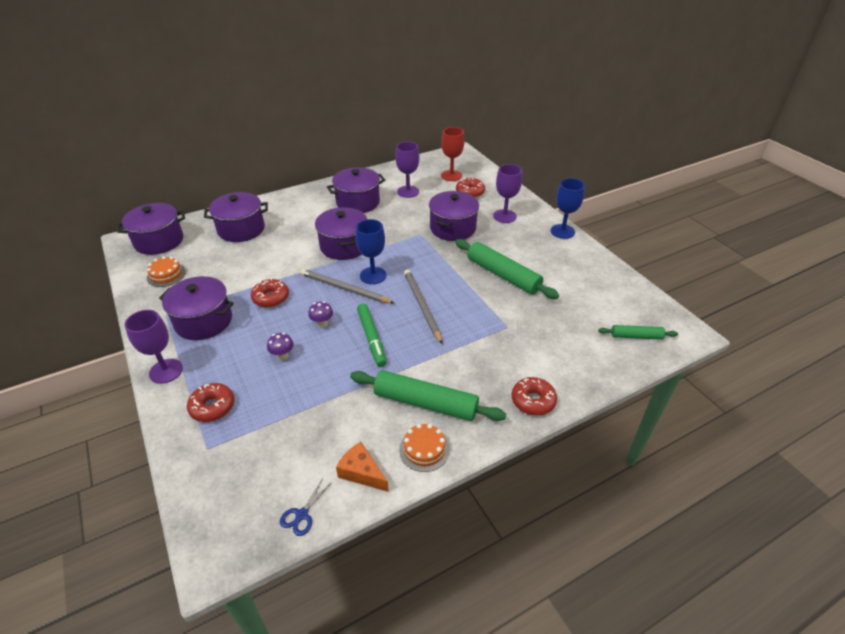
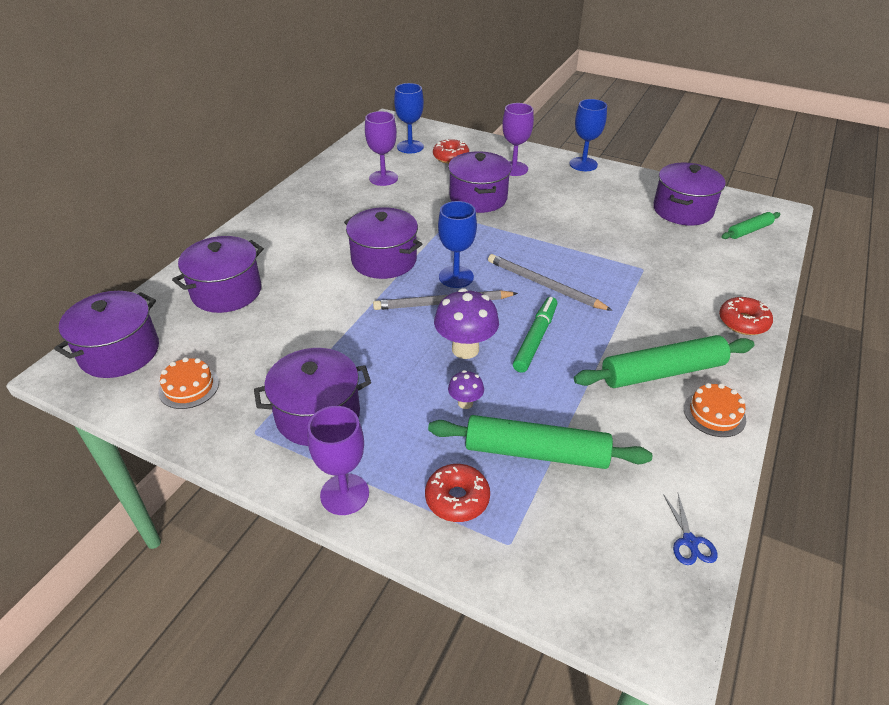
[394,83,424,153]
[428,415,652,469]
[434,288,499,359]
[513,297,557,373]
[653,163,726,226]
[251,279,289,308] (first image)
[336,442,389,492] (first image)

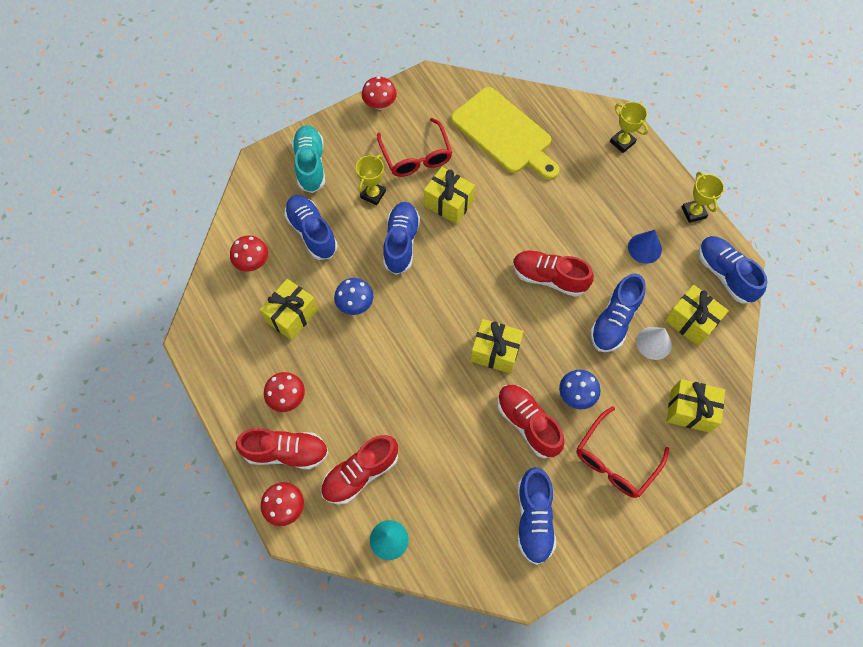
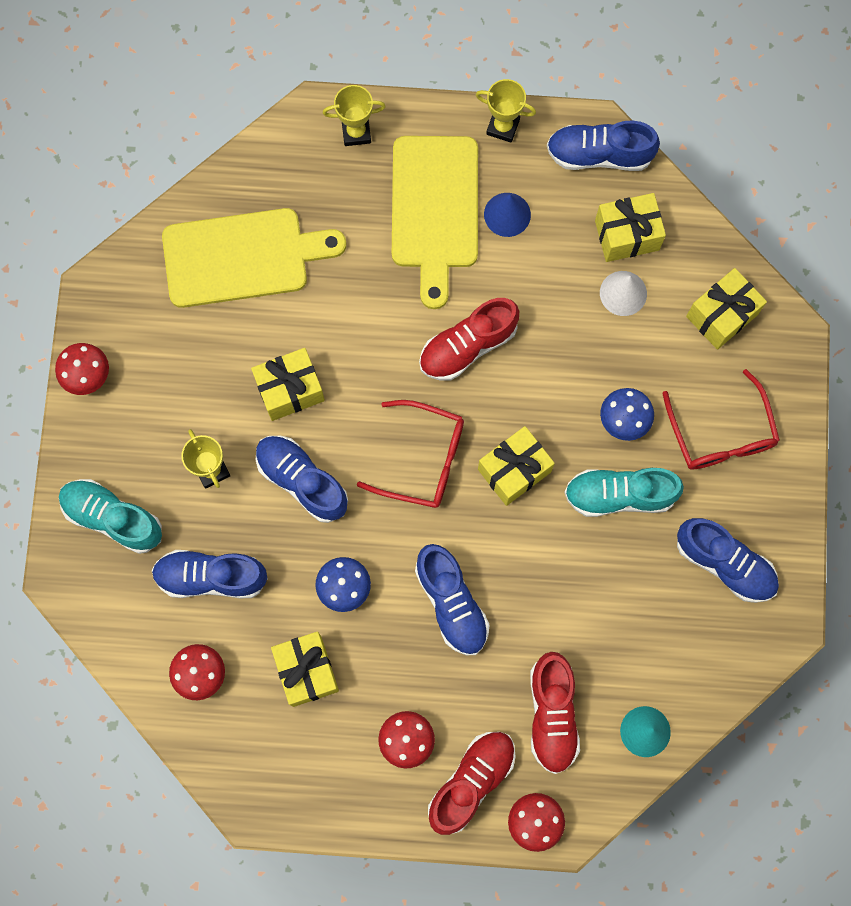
[357,400,464,508]
[392,136,478,309]
[415,544,490,655]
[564,468,684,517]

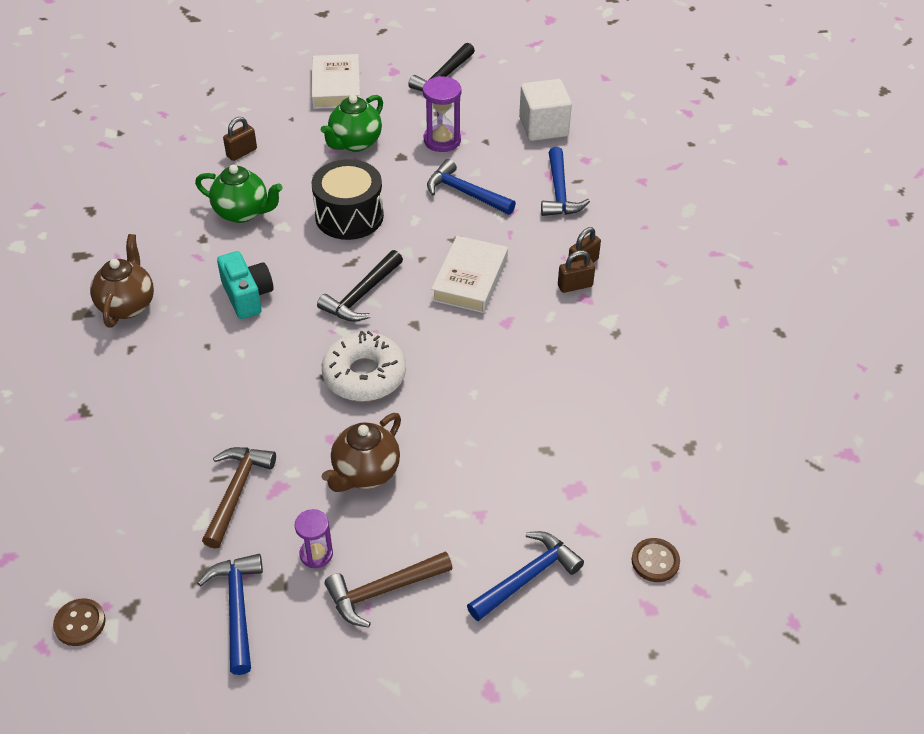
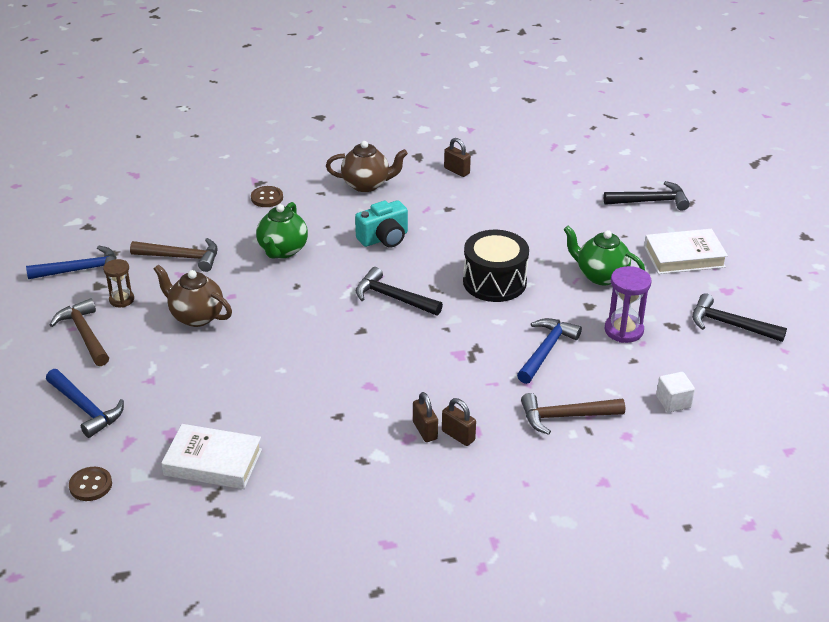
[103,259,134,308]
[161,424,262,489]
[251,186,283,207]
[256,202,308,259]
[444,138,471,177]
[521,393,625,435]
[604,181,690,211]
[656,372,695,413]
[322,331,406,402] (first image)

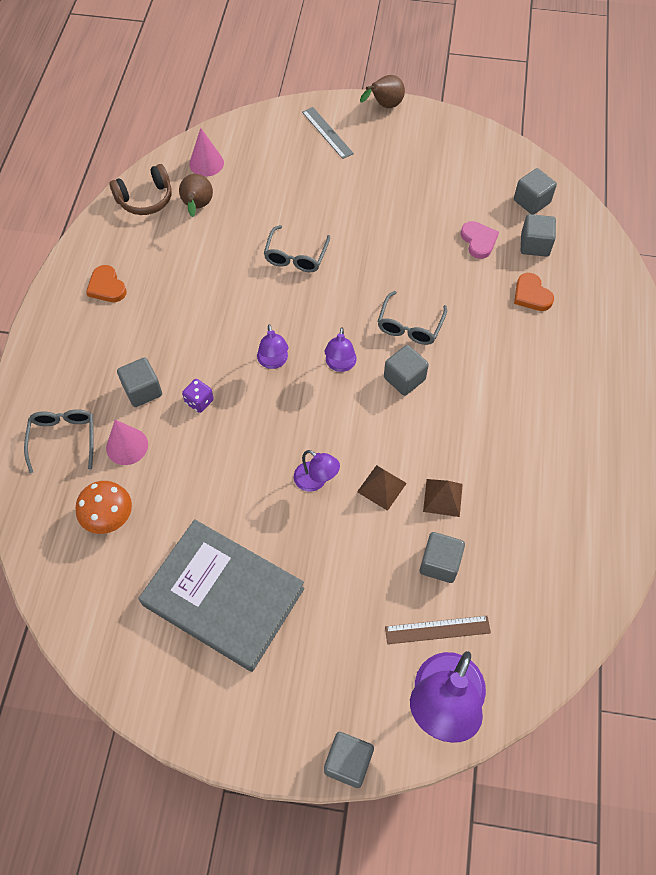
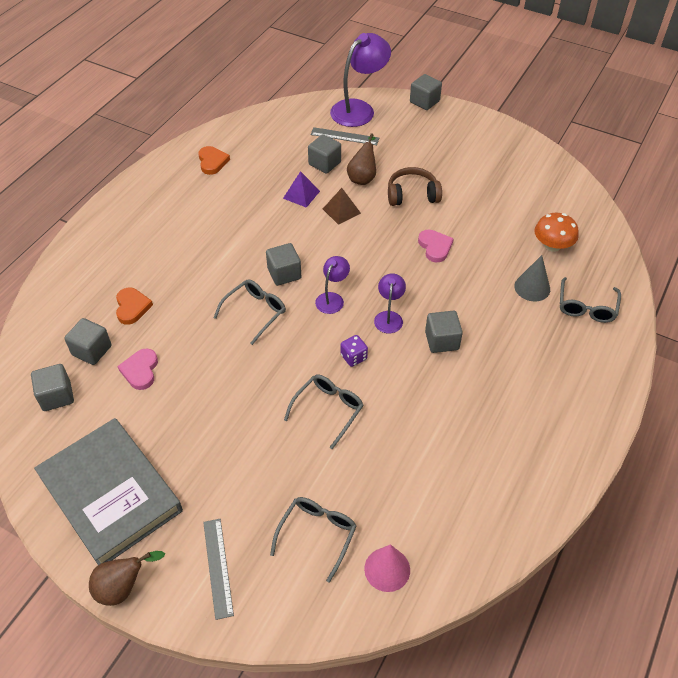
[34,418,183,565]
[198,146,230,175]
[270,497,357,583]
[283,171,320,208]
[311,127,379,145]
[340,335,368,367]
[347,134,376,185]
[388,167,442,206]
[418,230,454,263]
[425,311,463,353]
[514,255,550,302]
[294,450,340,492] (first image)

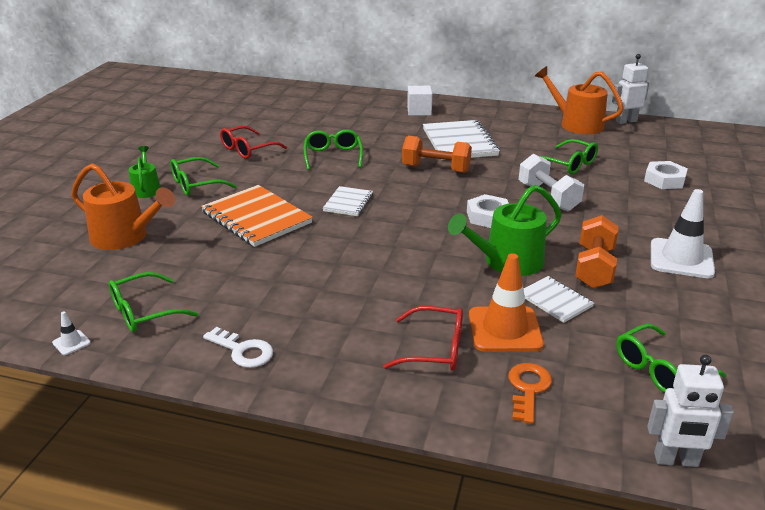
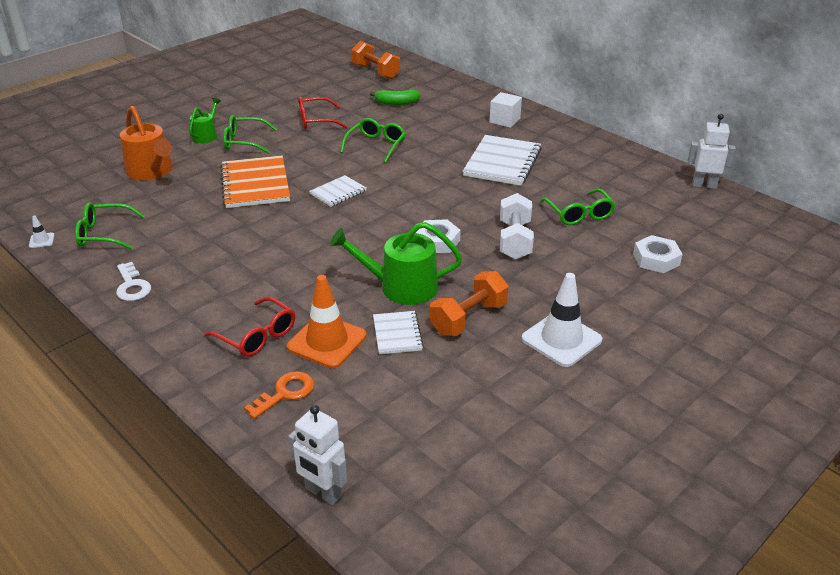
[352,41,400,79]
[370,89,420,105]
[535,66,624,134] (first image)
[616,324,726,393] (first image)

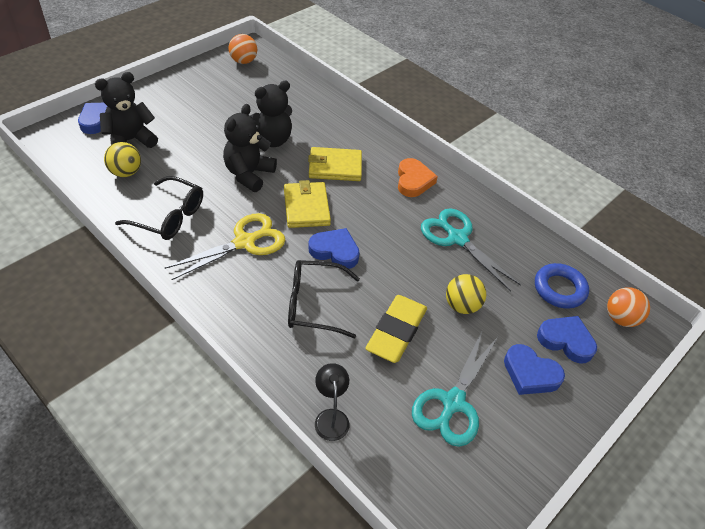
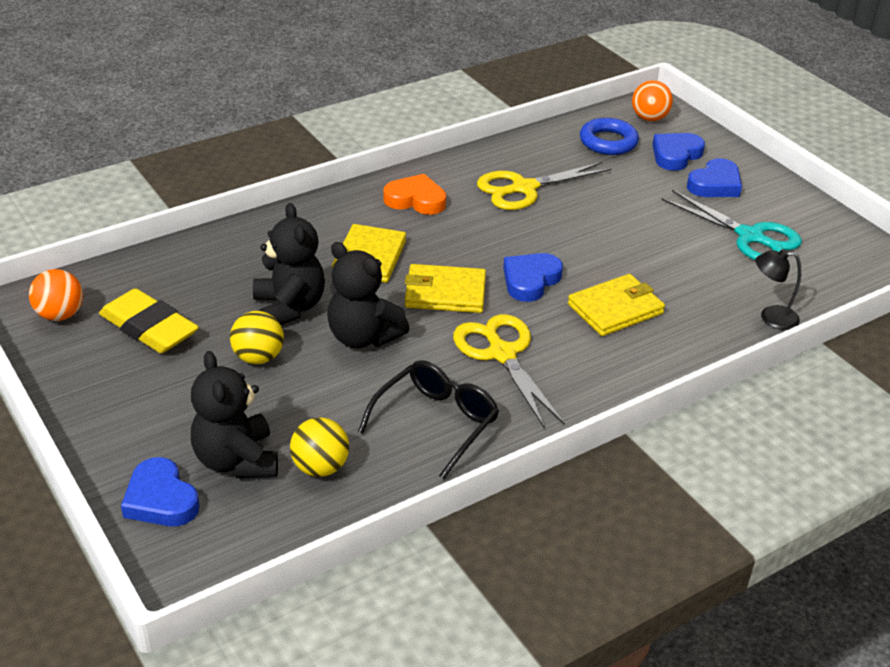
[99,288,199,353]
[230,311,284,364]
[477,162,612,210]
[568,274,665,336]

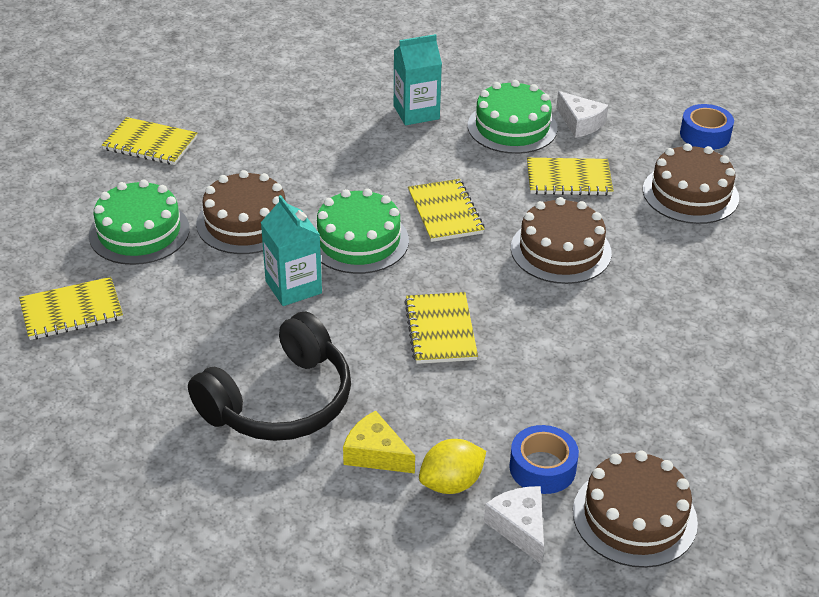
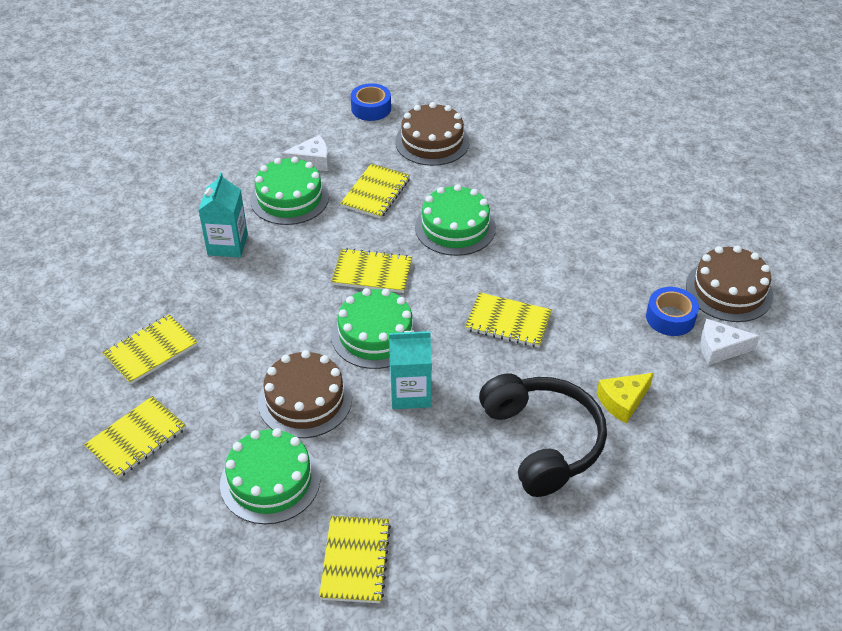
[102,314,197,385]
[415,184,496,256]
[419,439,486,494] (first image)

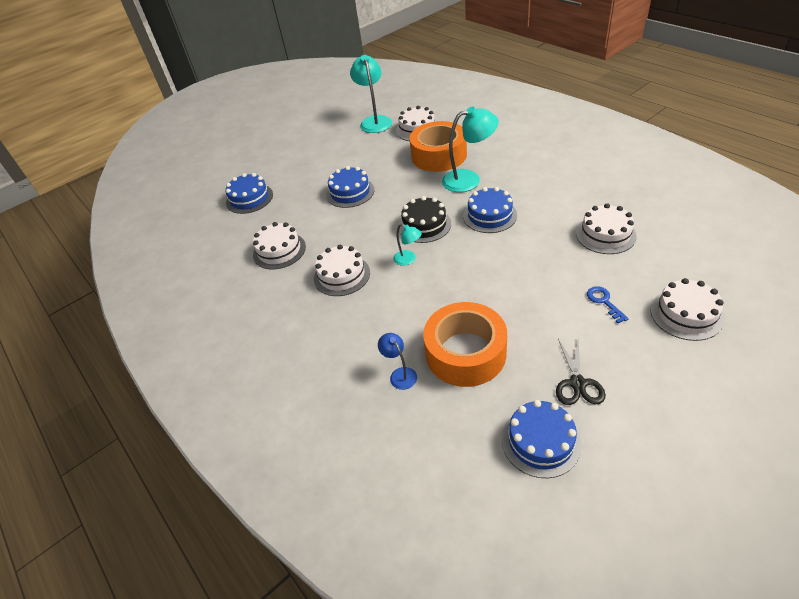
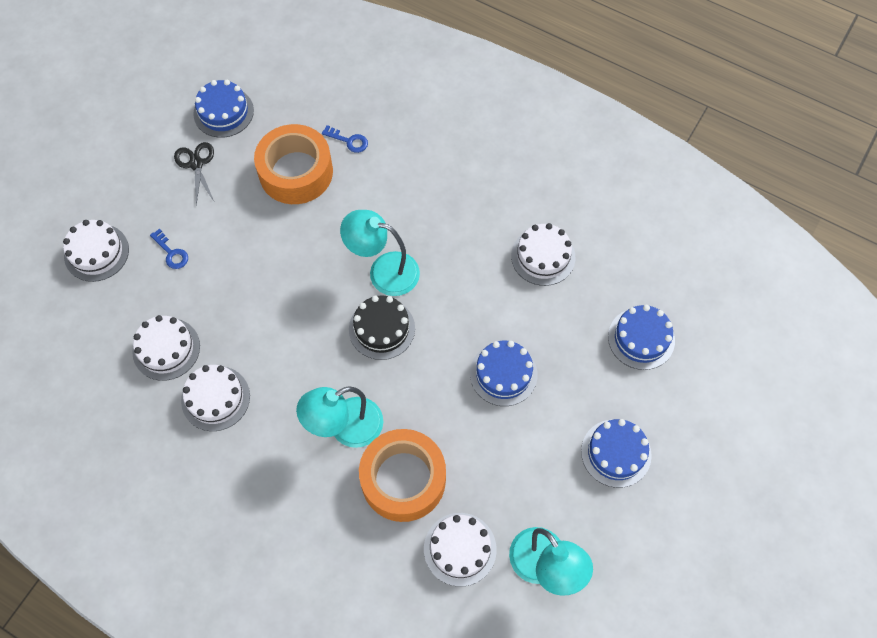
[181,365,250,431]
[322,125,368,153]
[340,210,420,296]
[581,419,652,488]

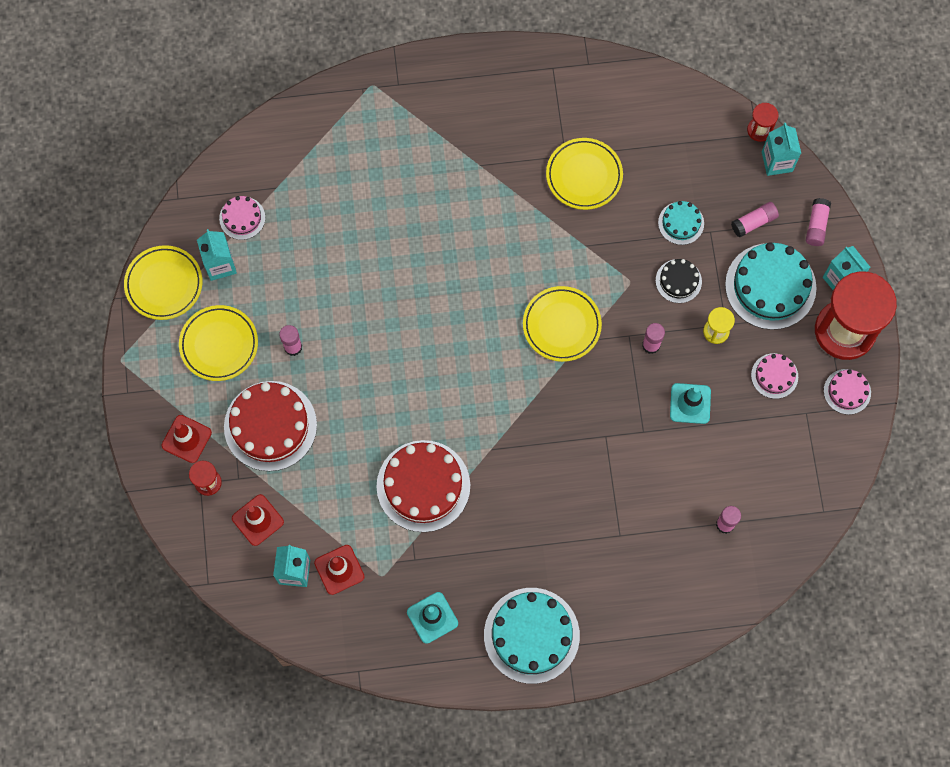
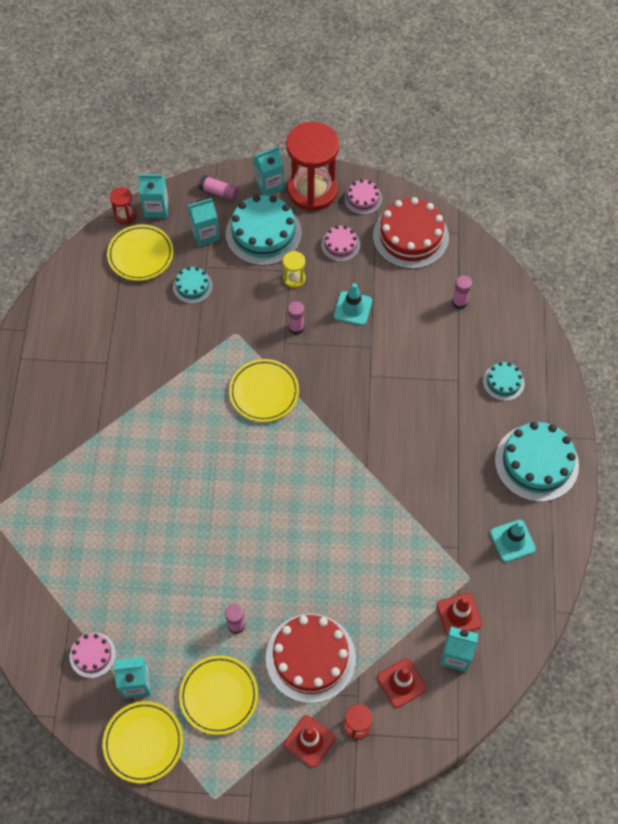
[107,225,173,281]
[188,198,220,247]
[373,197,449,269]
[483,362,524,401]
[656,259,702,303] (first image)

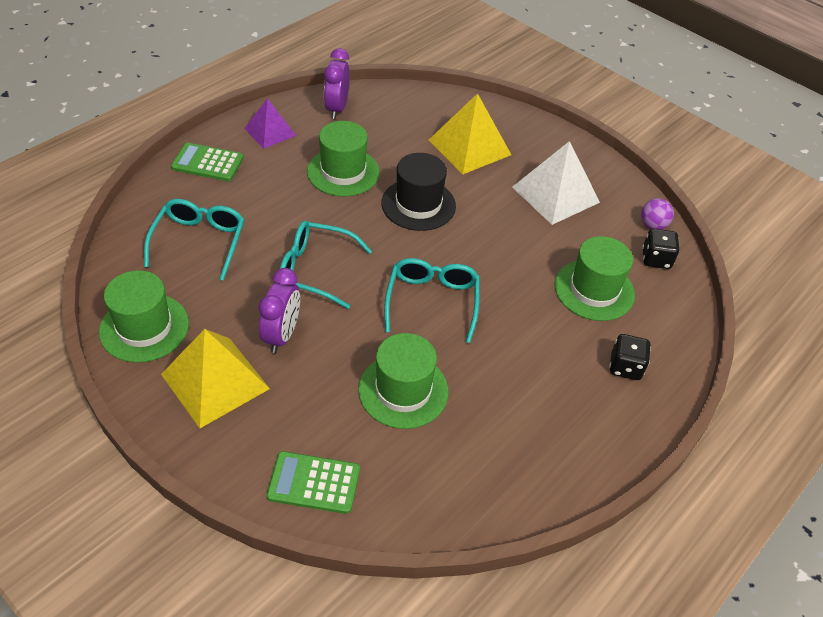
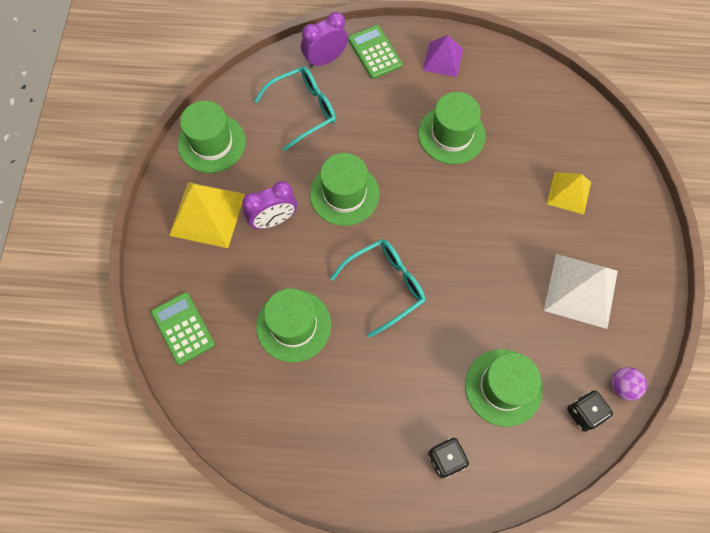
[301,12,348,68]
[310,153,380,226]
[547,172,591,215]
[381,153,456,231] (first image)

